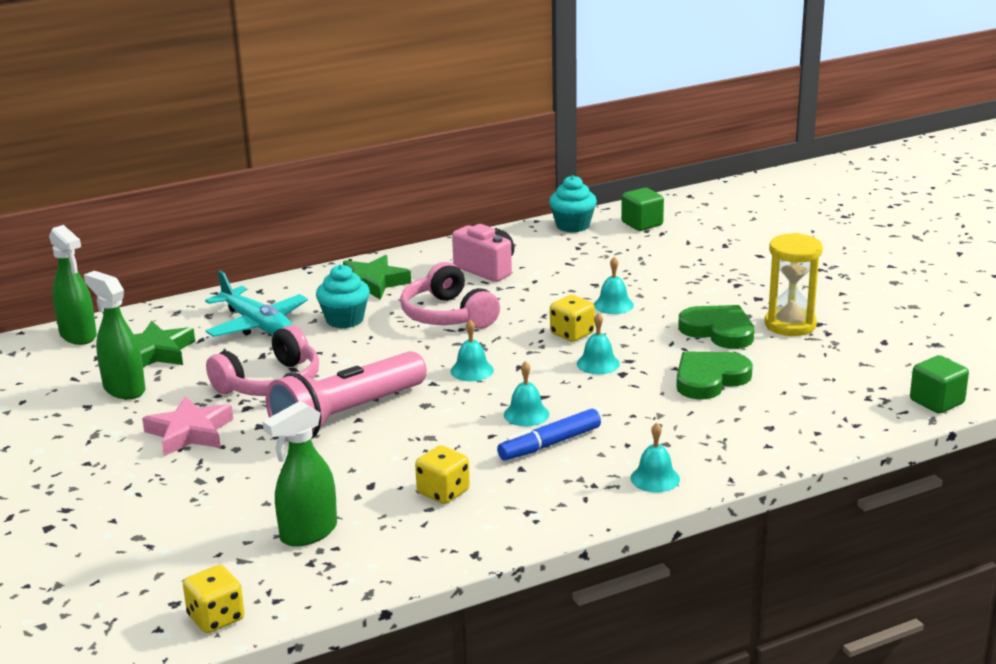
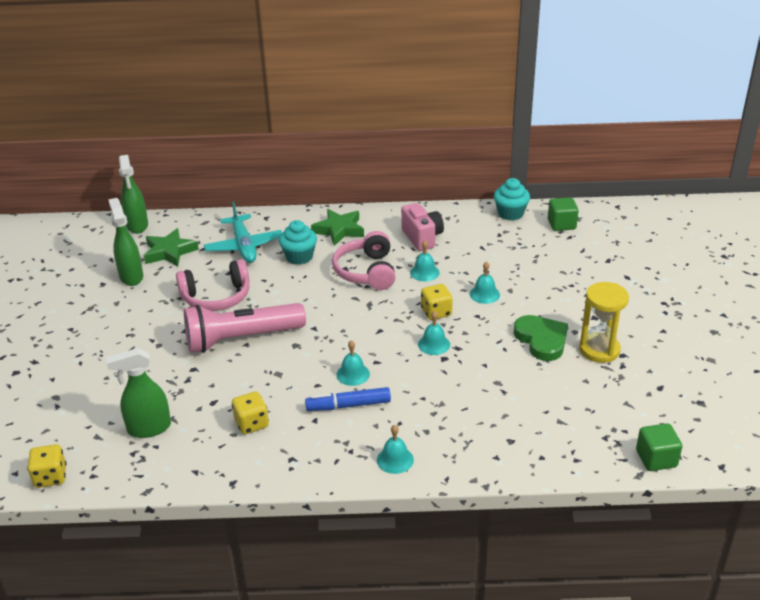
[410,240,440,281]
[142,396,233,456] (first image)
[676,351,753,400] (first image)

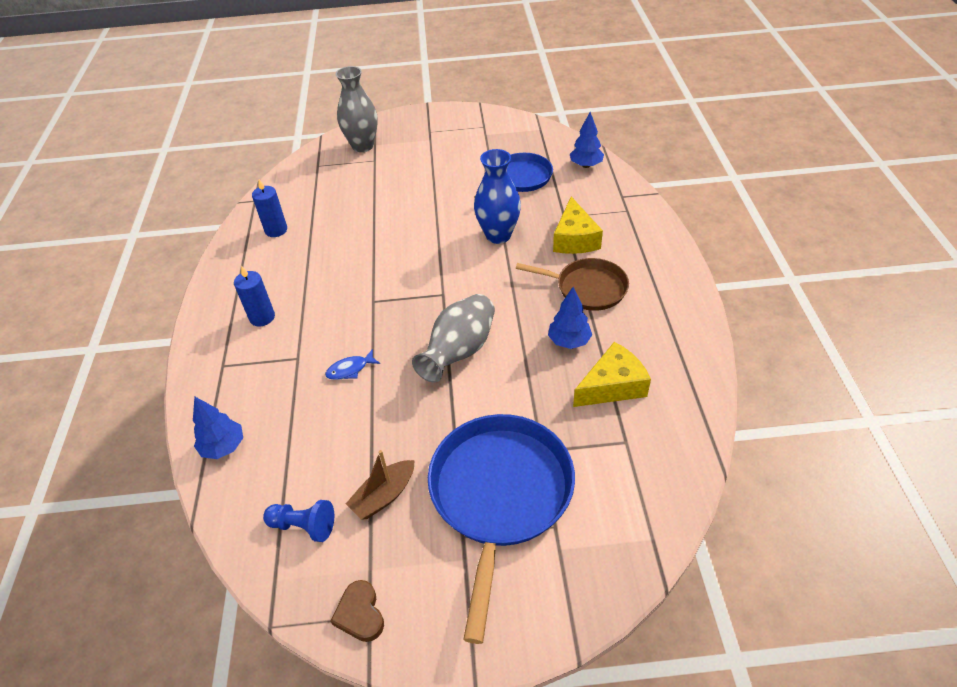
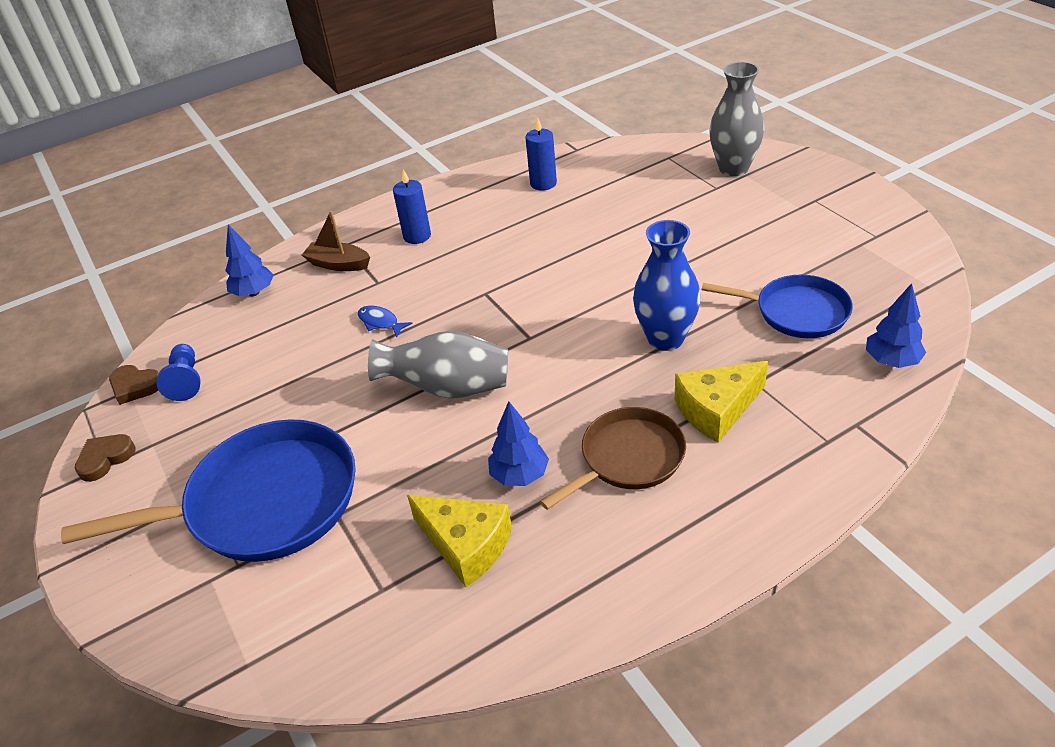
[109,365,159,405]
[302,211,370,271]
[540,407,686,510]

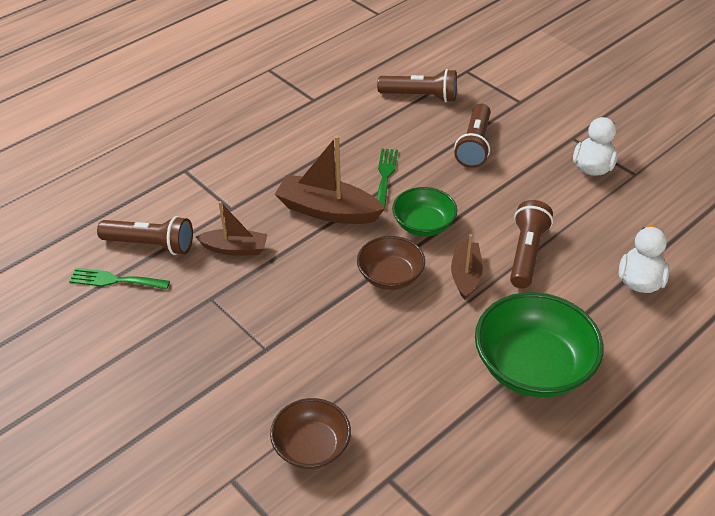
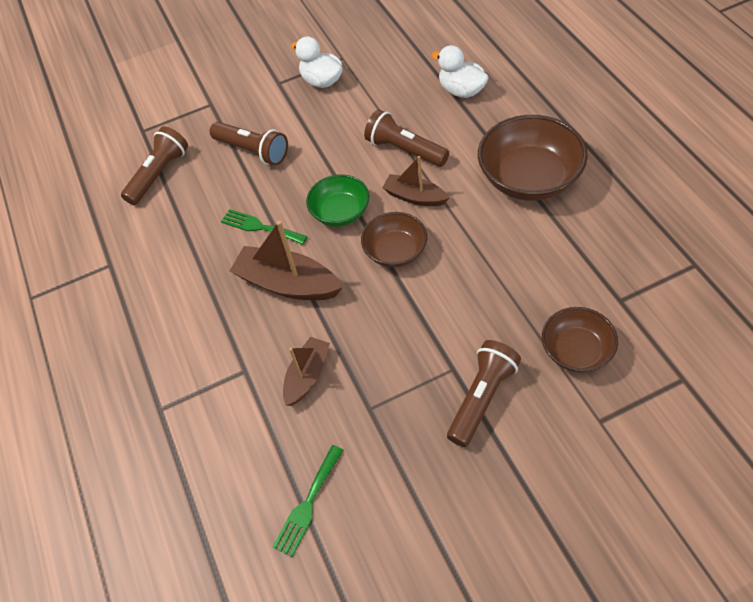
[230,221,343,300]
[447,340,521,447]
[478,115,588,201]

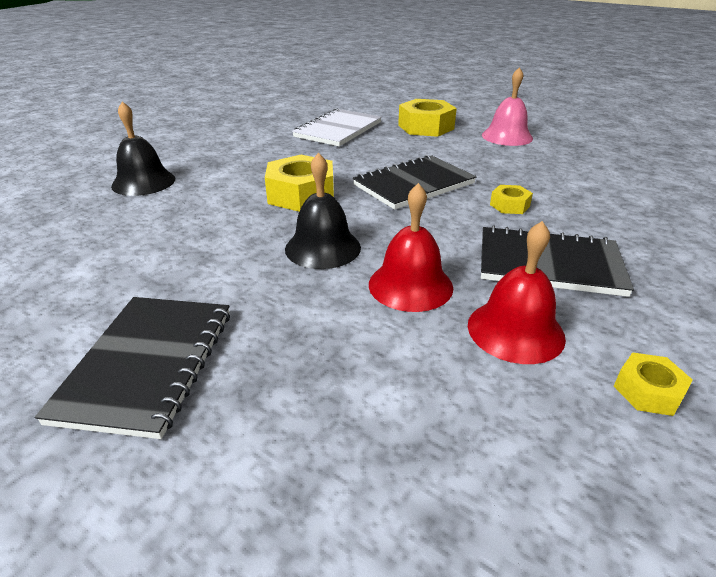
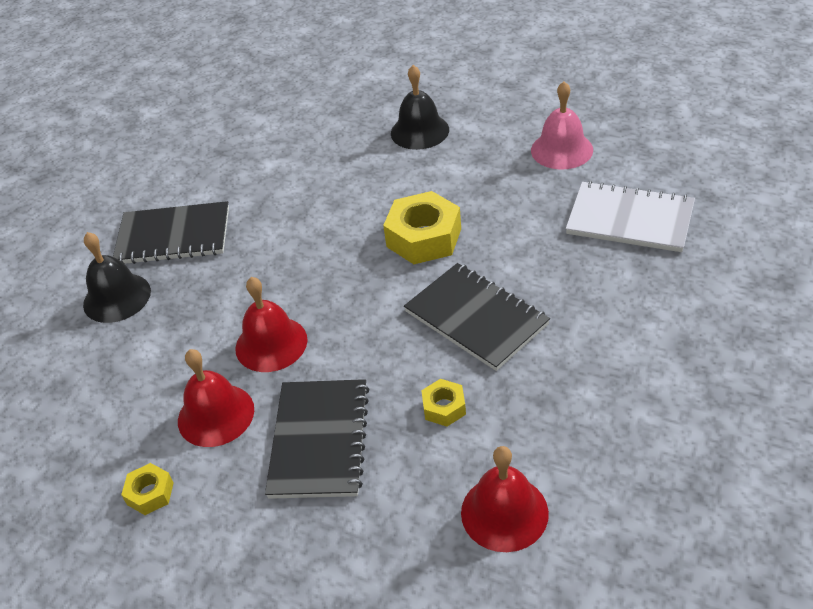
[83,232,151,323]
[461,446,549,552]
[531,81,593,169]
[398,99,457,137] (first image)

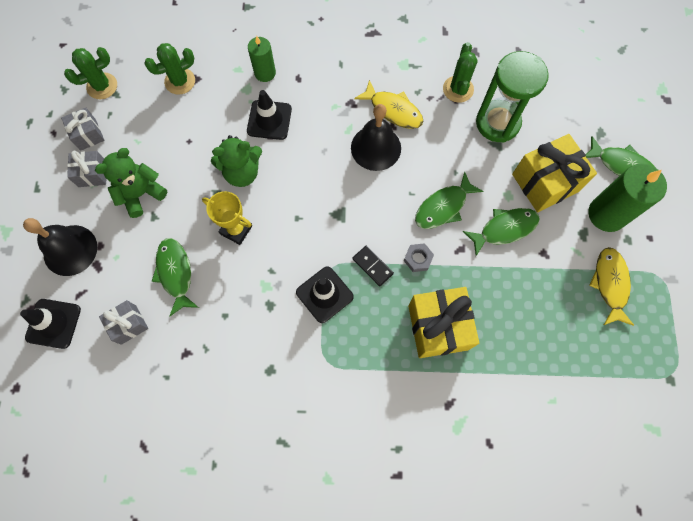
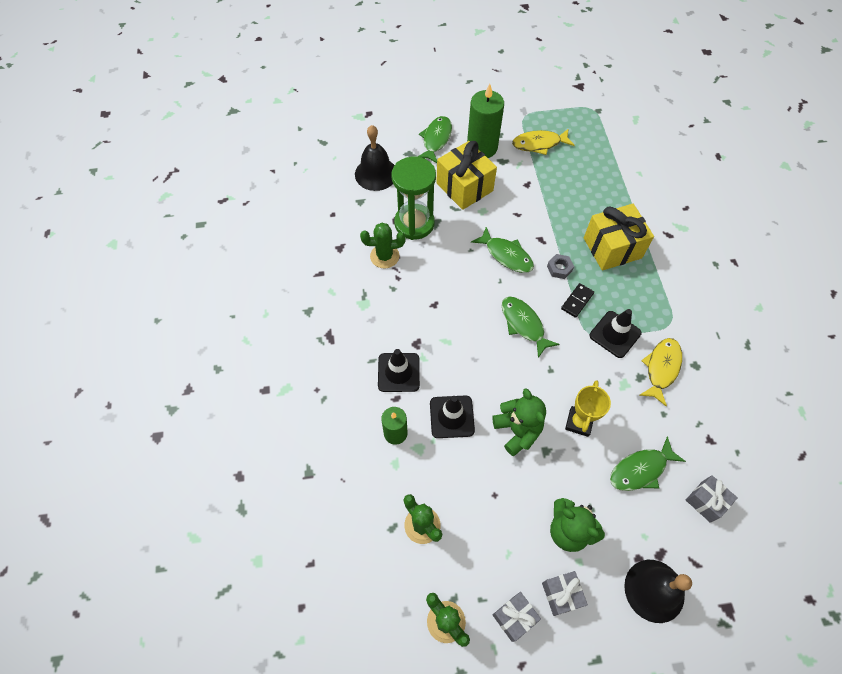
[355,125,395,191]
[378,349,420,392]
[502,297,560,358]
[639,338,682,407]

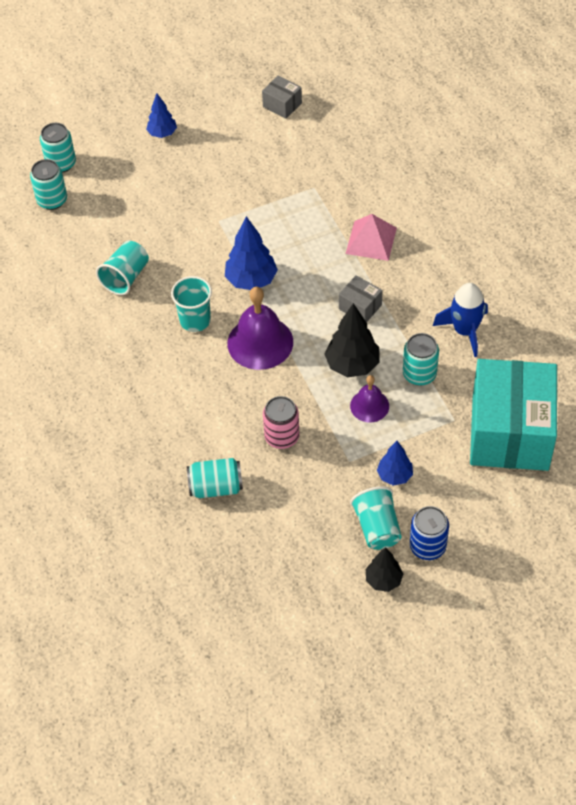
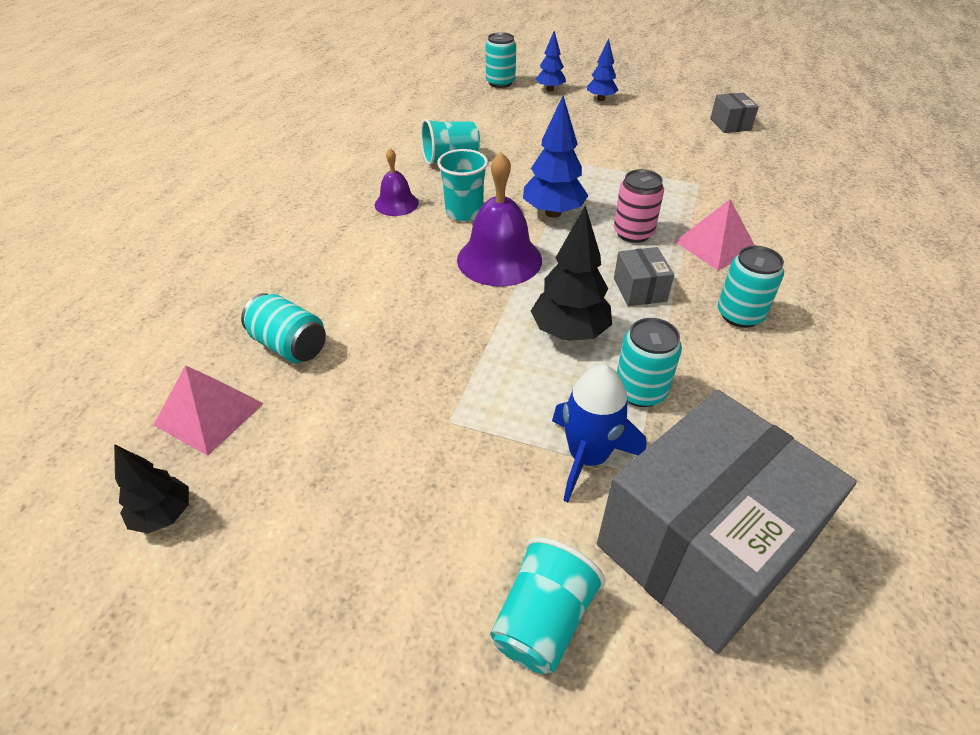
[114,444,189,534]
[153,365,264,456]
[375,148,419,216]
[490,537,605,674]
[535,31,566,92]
[552,365,647,503]
[597,390,857,654]
[614,169,664,243]
[718,246,784,328]
[410,506,449,560] (first image)

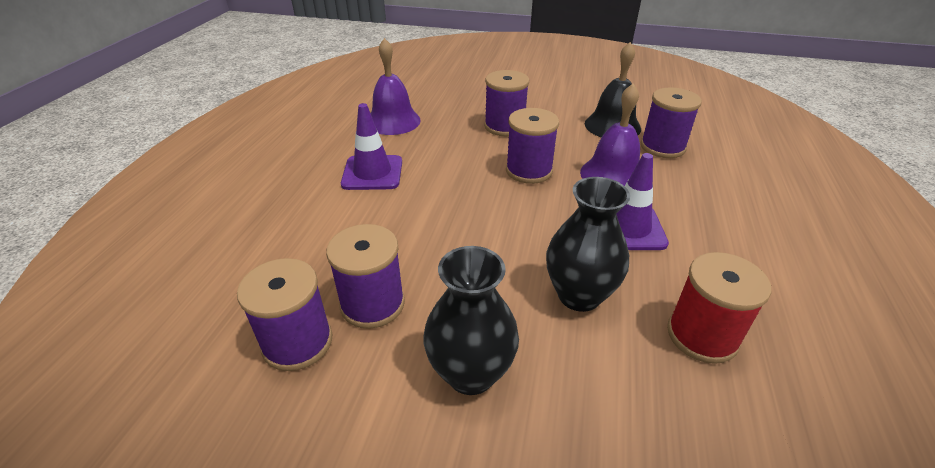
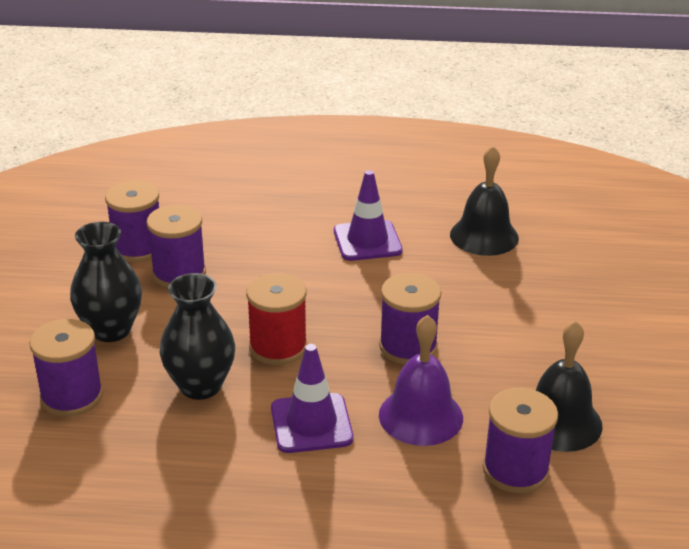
[29,319,103,417]
[246,273,307,365]
[450,146,519,256]

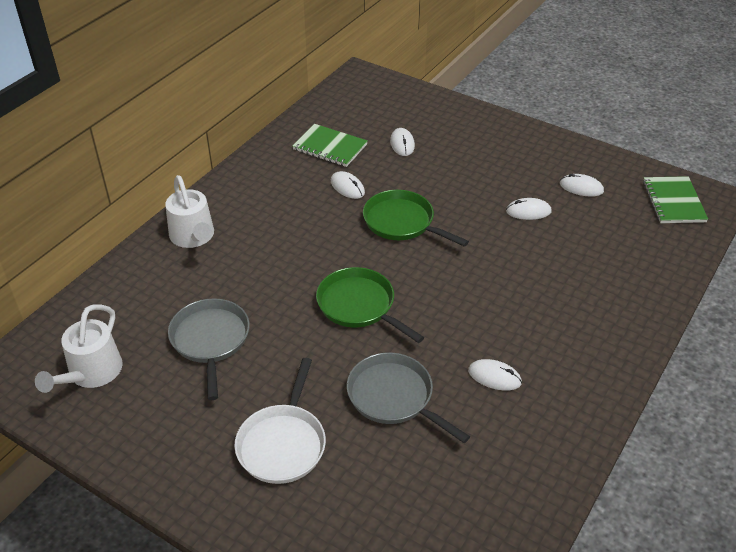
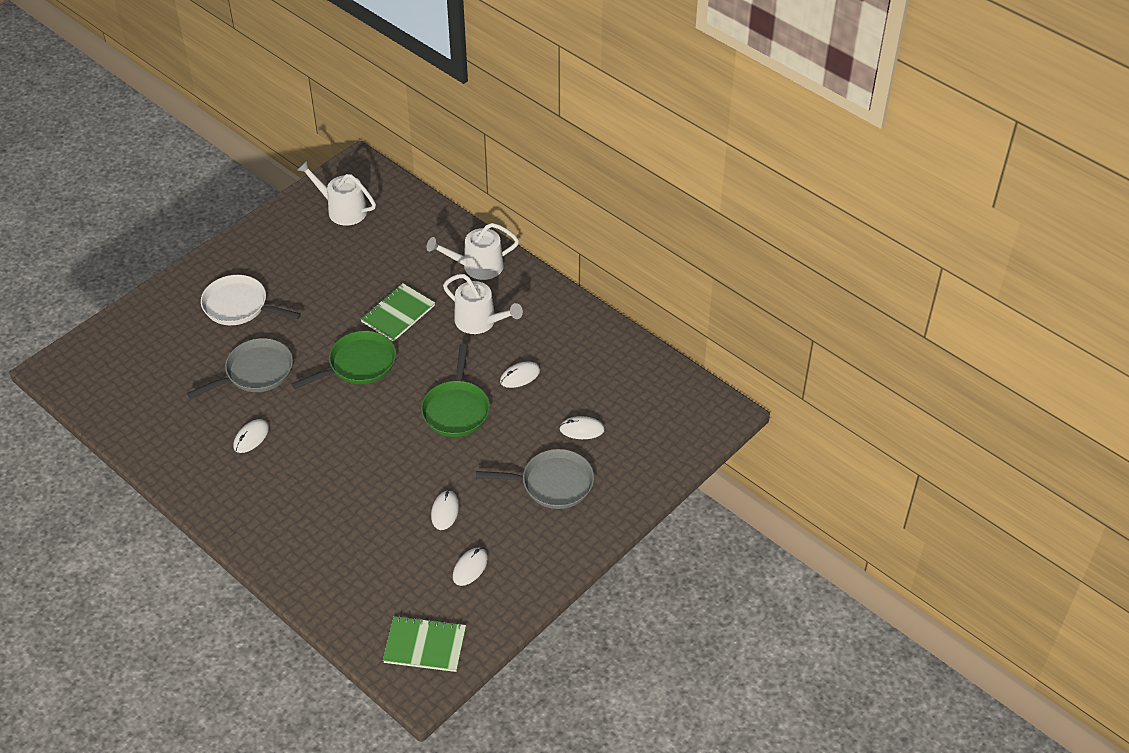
[361,283,435,342]
[421,344,490,437]
[443,274,523,334]
[476,449,594,509]

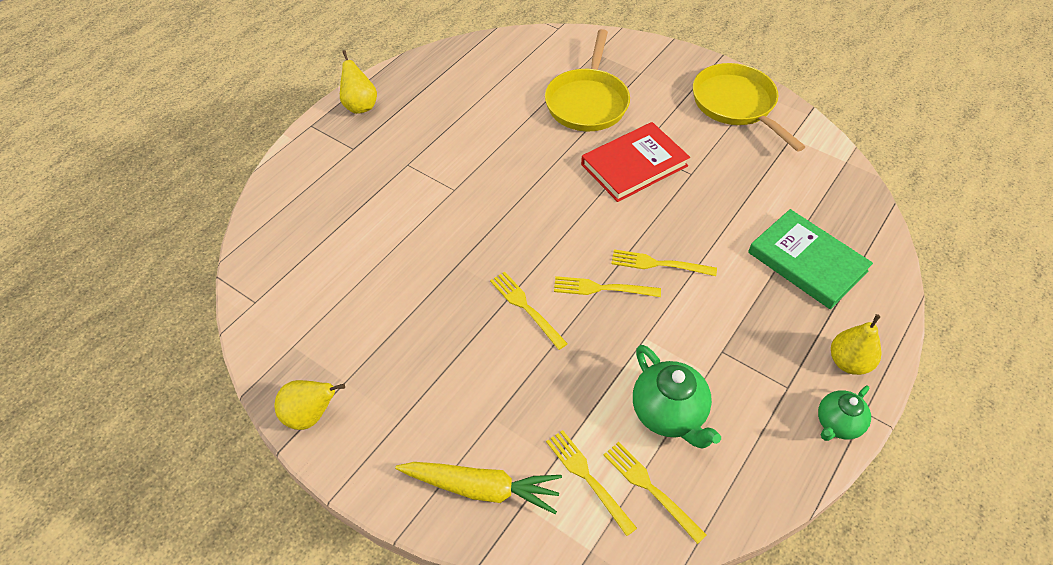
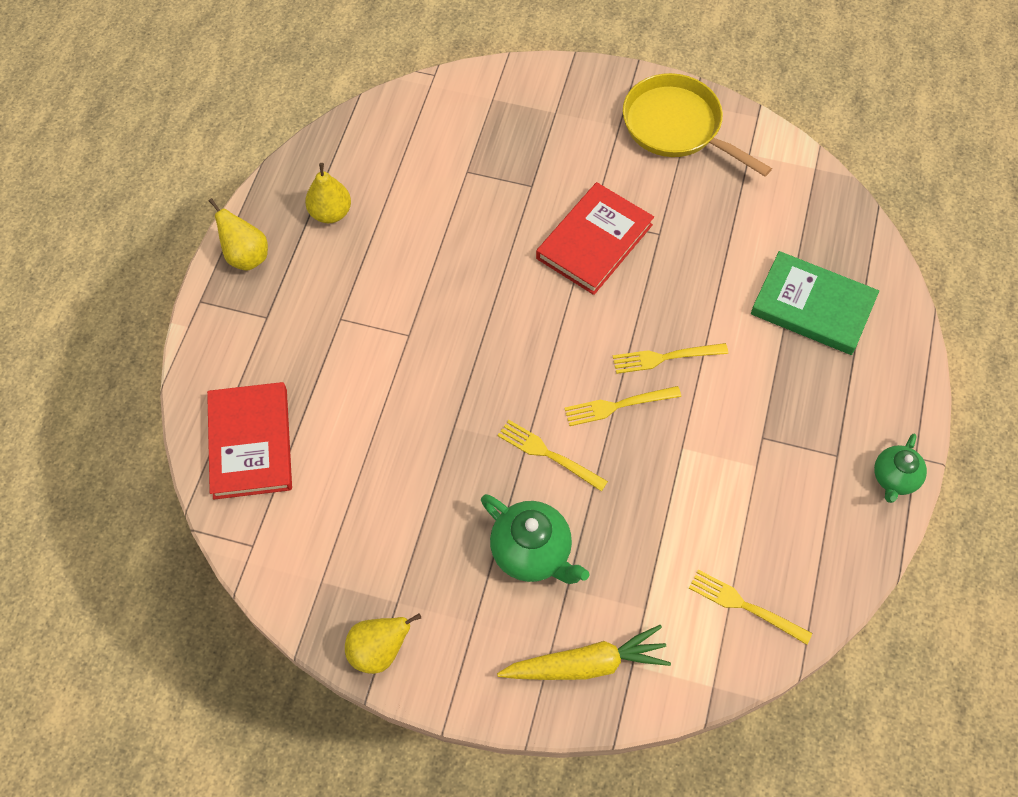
[207,382,292,500]
[305,163,351,223]
[481,494,590,584]
[545,29,630,131] (first image)
[546,430,637,536] (first image)

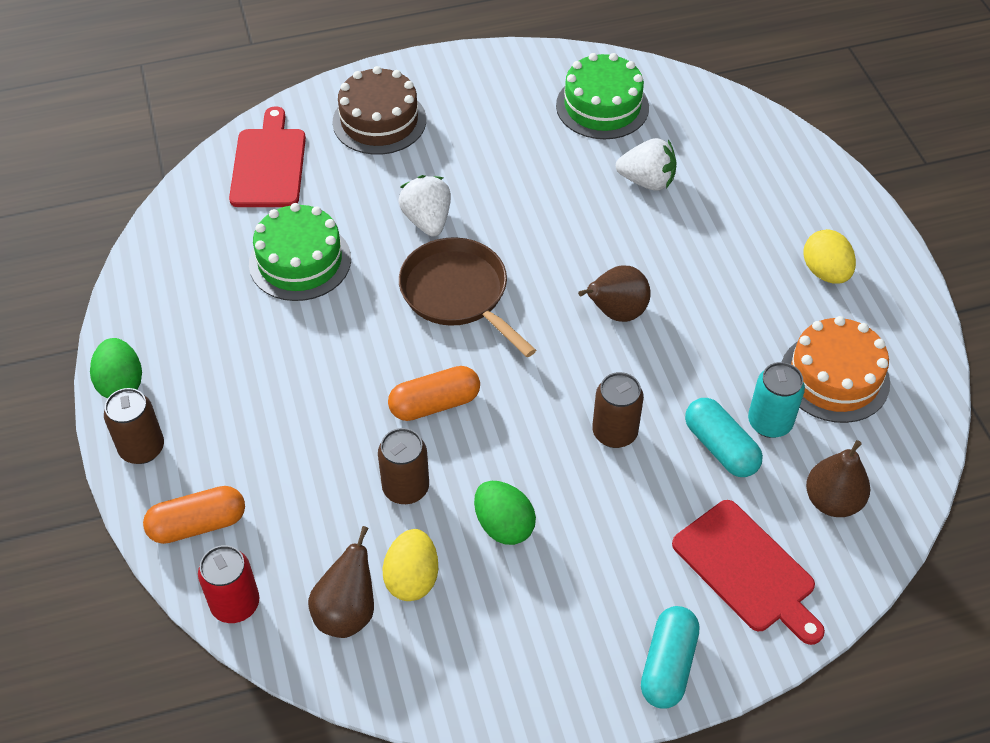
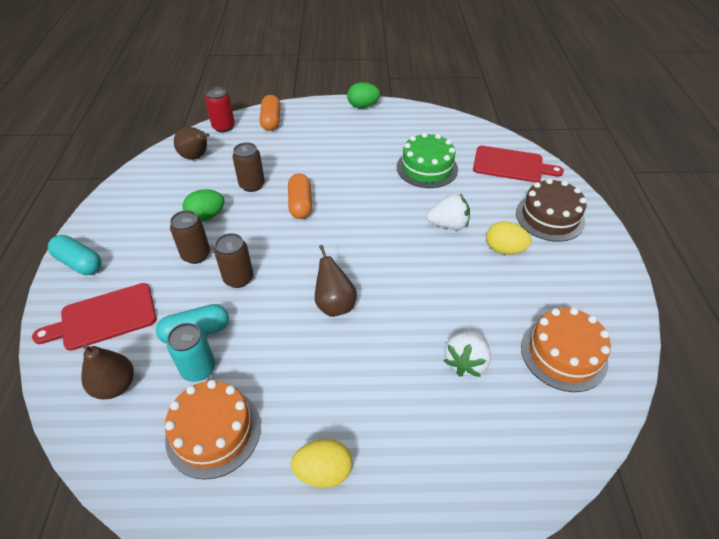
[170,210,210,264]
[486,221,531,255]
[521,307,611,392]
[399,237,536,357] (first image)

